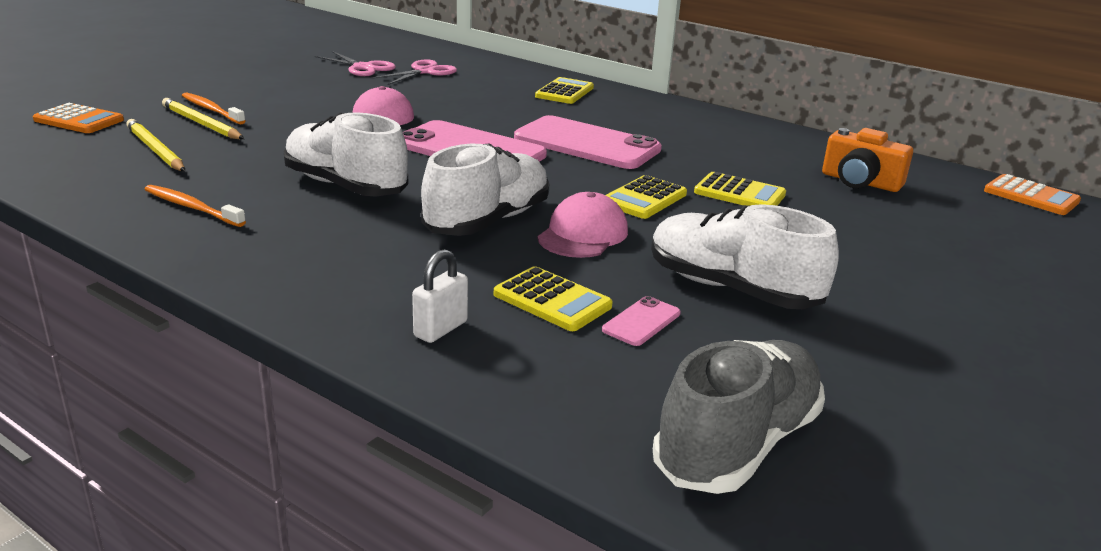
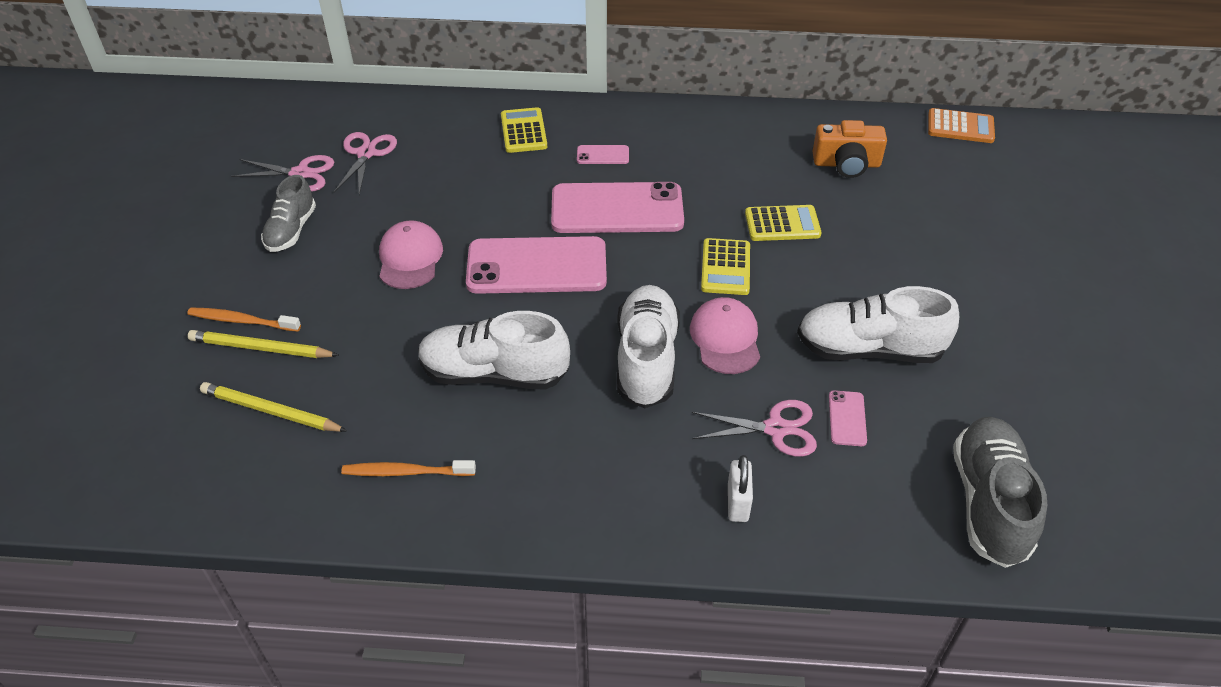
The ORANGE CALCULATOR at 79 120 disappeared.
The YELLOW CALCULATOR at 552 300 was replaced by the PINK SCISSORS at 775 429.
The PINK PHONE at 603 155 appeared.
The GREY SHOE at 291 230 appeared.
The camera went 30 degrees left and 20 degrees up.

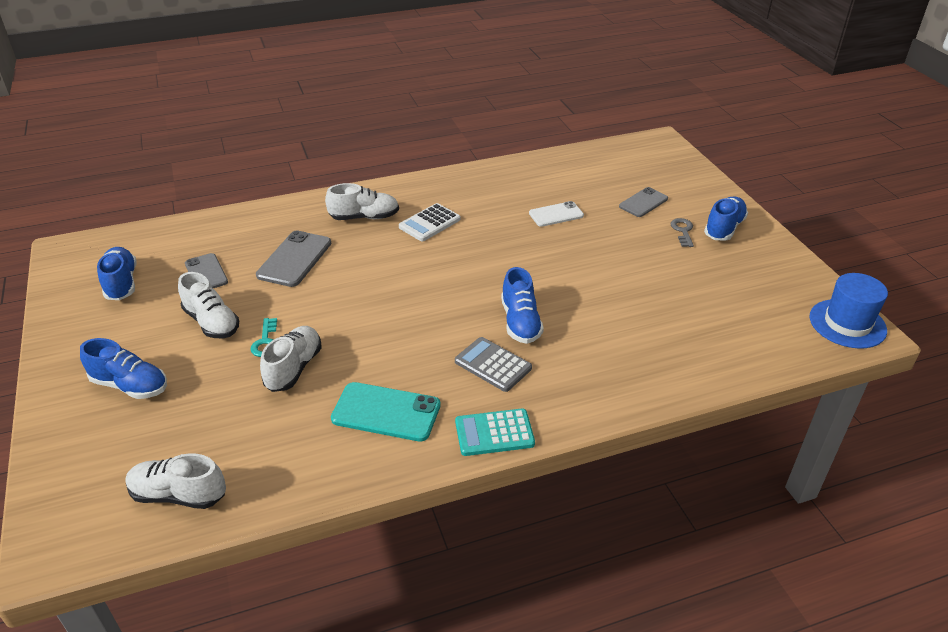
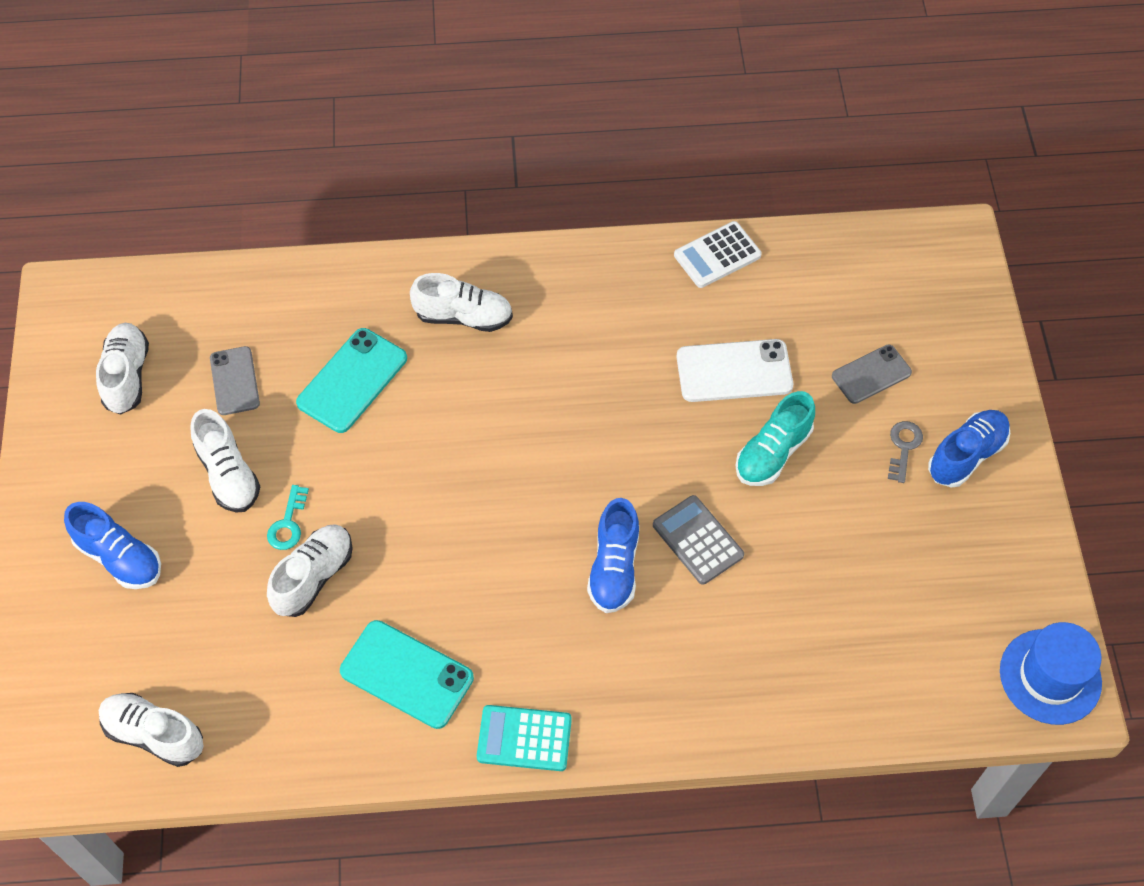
The WHITE PHONE at 556 214 changed to 1.51 times the size.
The WHITE CALCULATOR moved from 429 223 to 717 255.
The GREY PHONE at 295 259 became the TURQUOISE PHONE at 352 381.
The BLUE SHOE at 121 283 became the WHITE SHOE at 127 376.
The GREY CALCULATOR moved from 493 365 to 697 540.
The TURQUOISE SHOE at 772 453 appeared.
The camera went 15 degrees right and 20 degrees up.

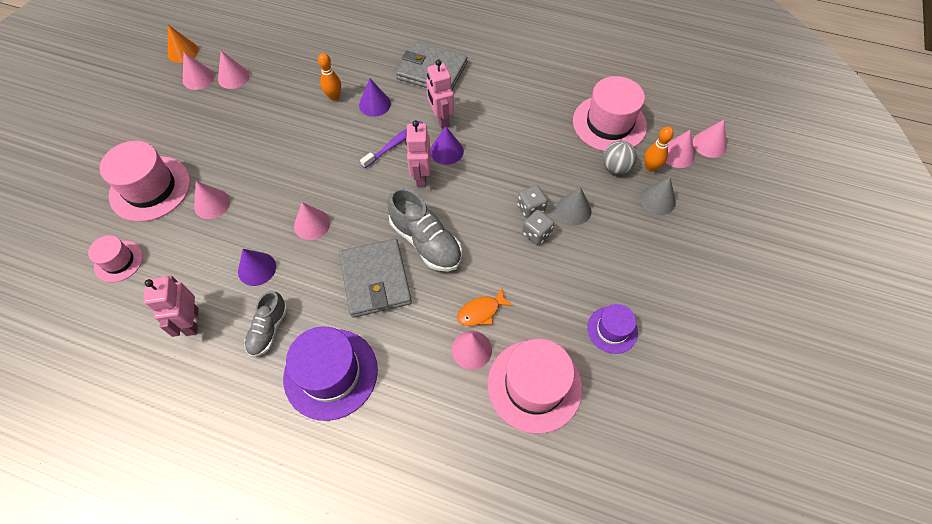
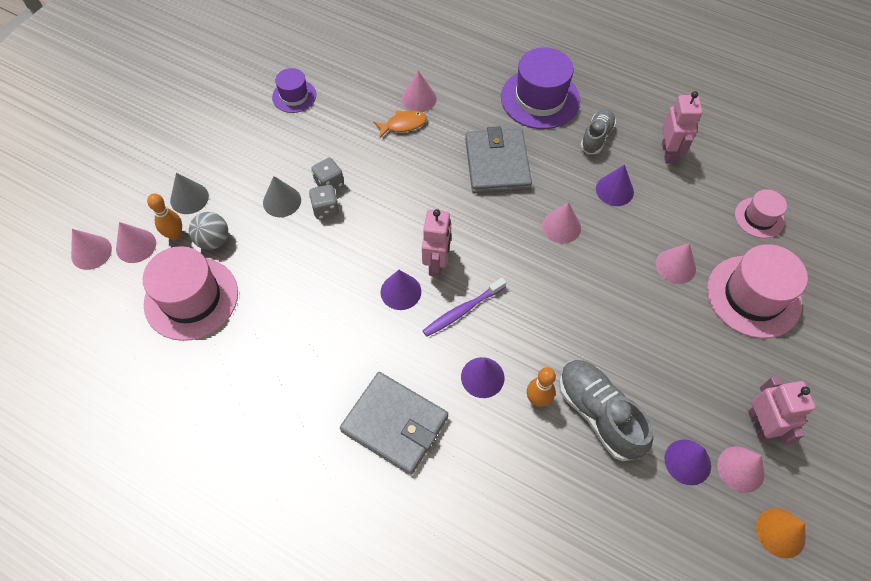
The PINK CONE at 233 77 became the PURPLE CONE at 687 462.
The PINK ROBOT moved from 441 119 to 760 425.
The GREY SHOE moved from 426 242 to 598 414.
The PINK HAT at 534 385 disappeared.
The camera went 170 degrees left and 0 degrees up.

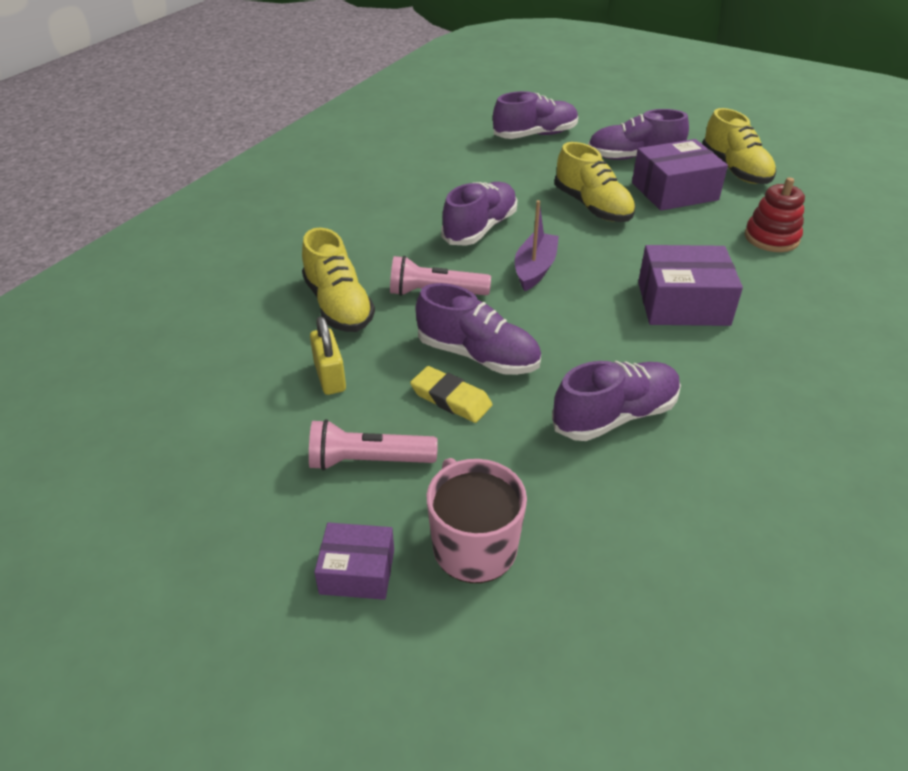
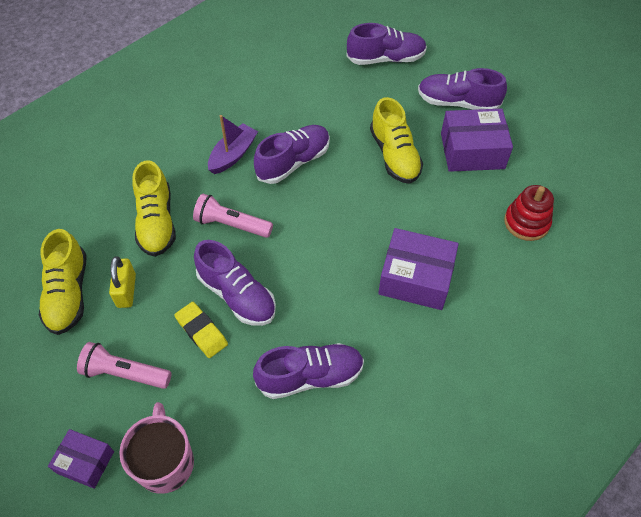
The YELLOW SHOE moved from 735 170 to 68 294.
The PURPLE BOAT moved from 535 269 to 233 155.
The camera went 15 degrees right and 15 degrees up.

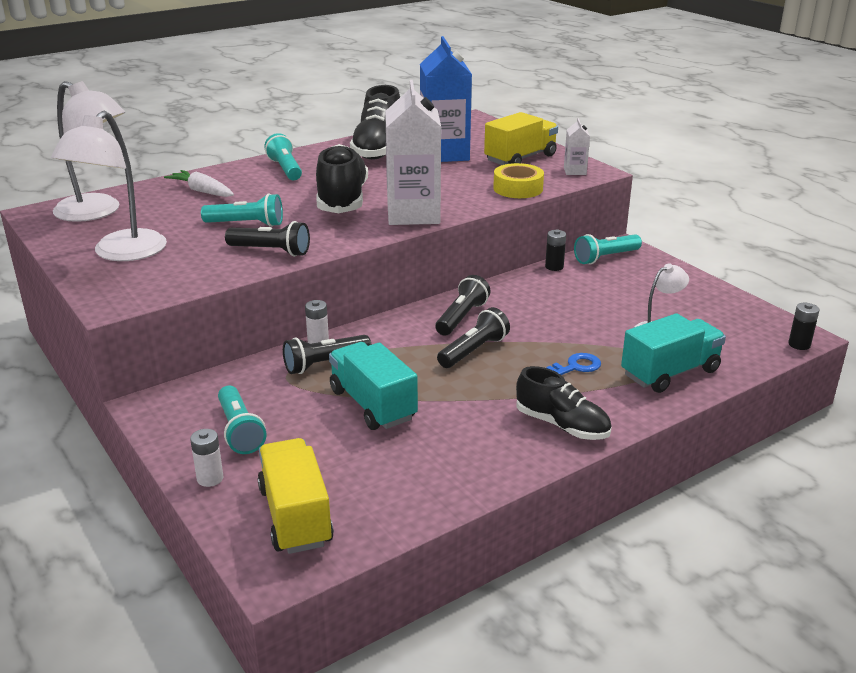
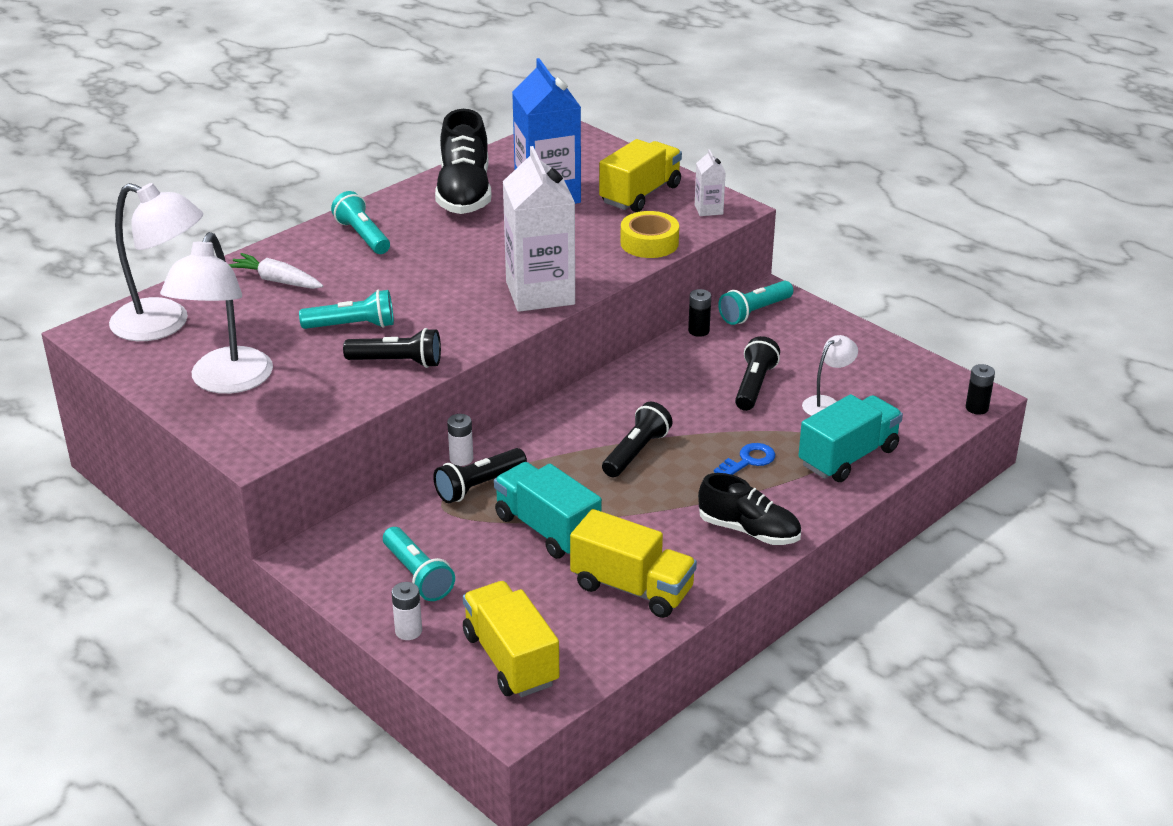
The BLACK SHOE at 342 200 disappeared.
The BLACK FLASHLIGHT moved from 462 317 to 754 386.
The YELLOW TRUCK at 632 588 appeared.
The camera went 10 degrees left and 5 degrees up.

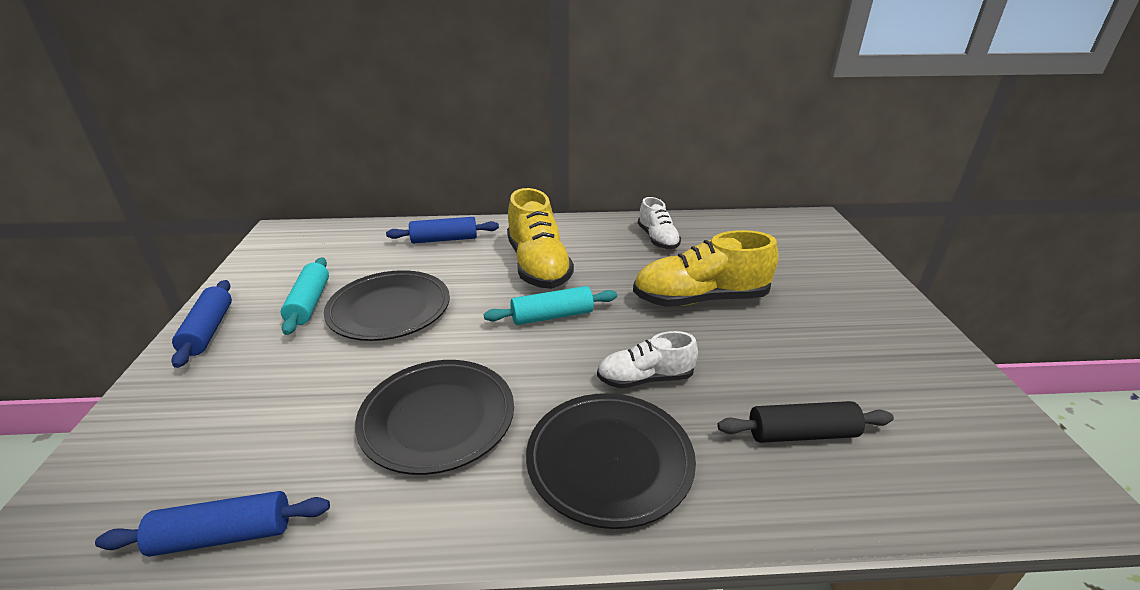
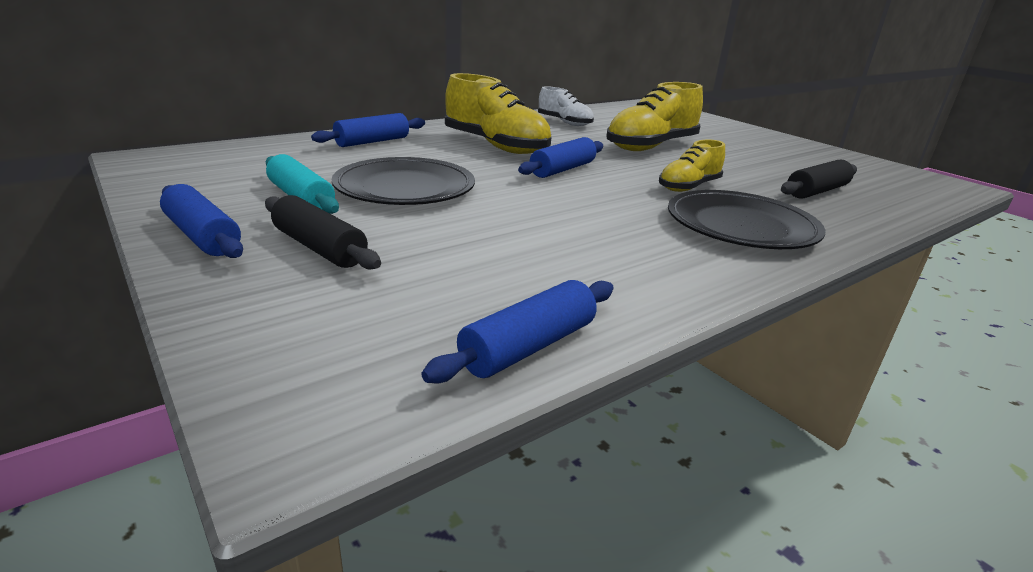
The TURQUOISE ROLLING PIN at 552 316 became the BLUE ROLLING PIN at 562 169.
The WHITE SHOE at 645 378 became the YELLOW SHOE at 688 187.
The BLACK PLATE at 437 419 disappeared.
The BLACK ROLLING PIN at 319 248 appeared.
The camera went 35 degrees left and 5 degrees down.

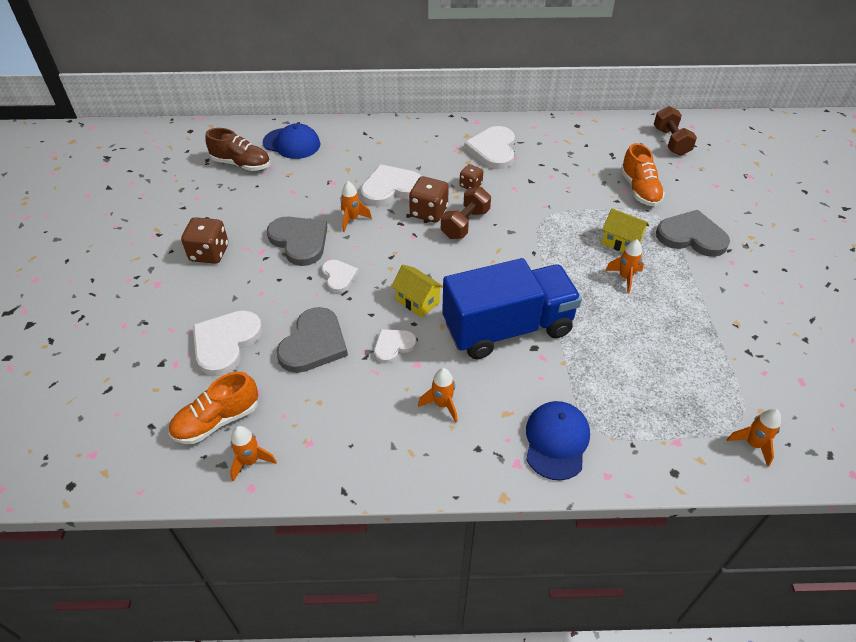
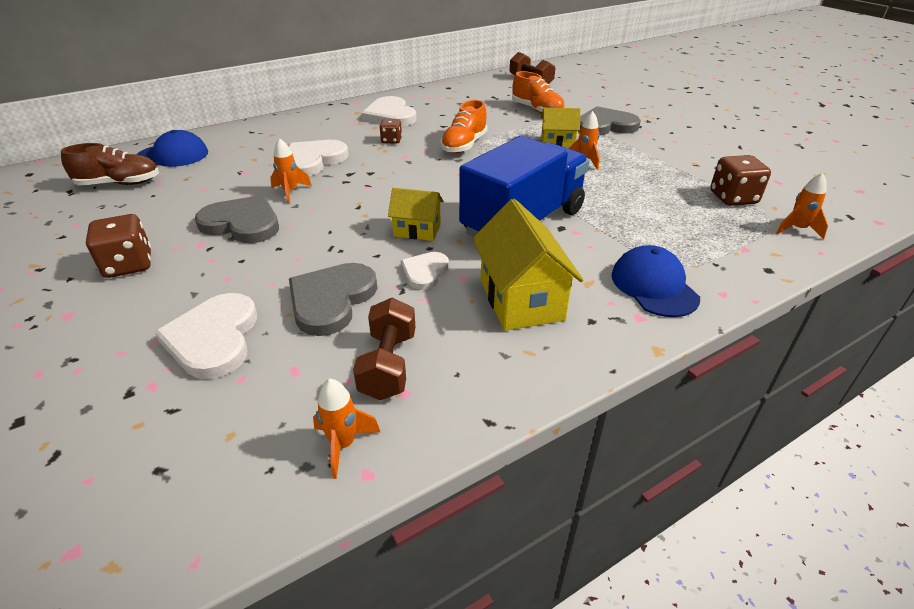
The BROWN DICE moved from 429 212 to 733 198.
The BROWN DUMBBELL moved from 465 224 to 388 365.
The WHITE HEART at 338 277 disappeared.
The GREY HEART at 314 343 turned 150 degrees counterclockwise.
The ORANGE ROCKET at 442 404 was replaced by the YELLOW HOUSE at 521 299.
The ORANGE SHOE moved from 217 420 to 464 145.
The camera went 30 degrees left and 10 degrees down.

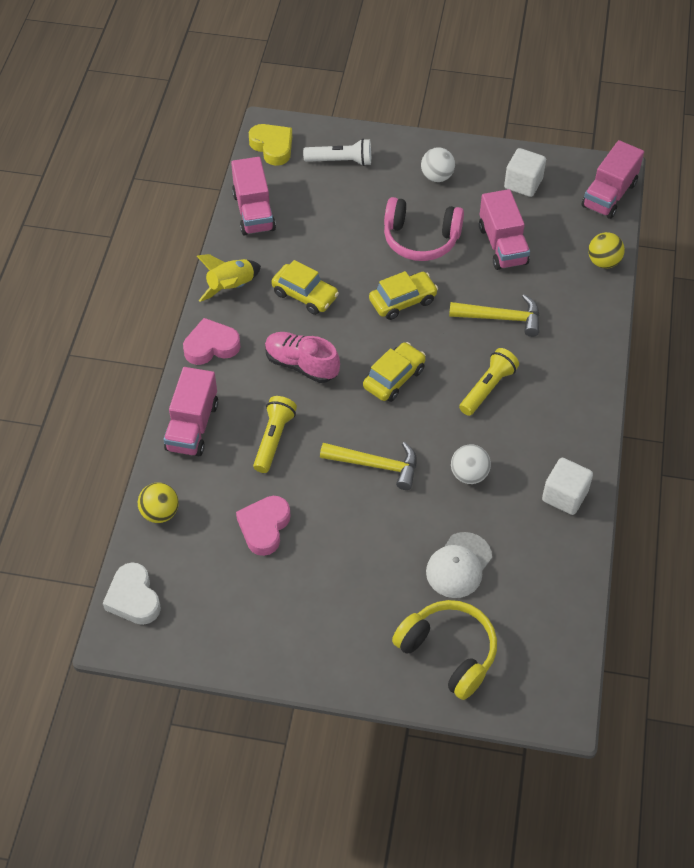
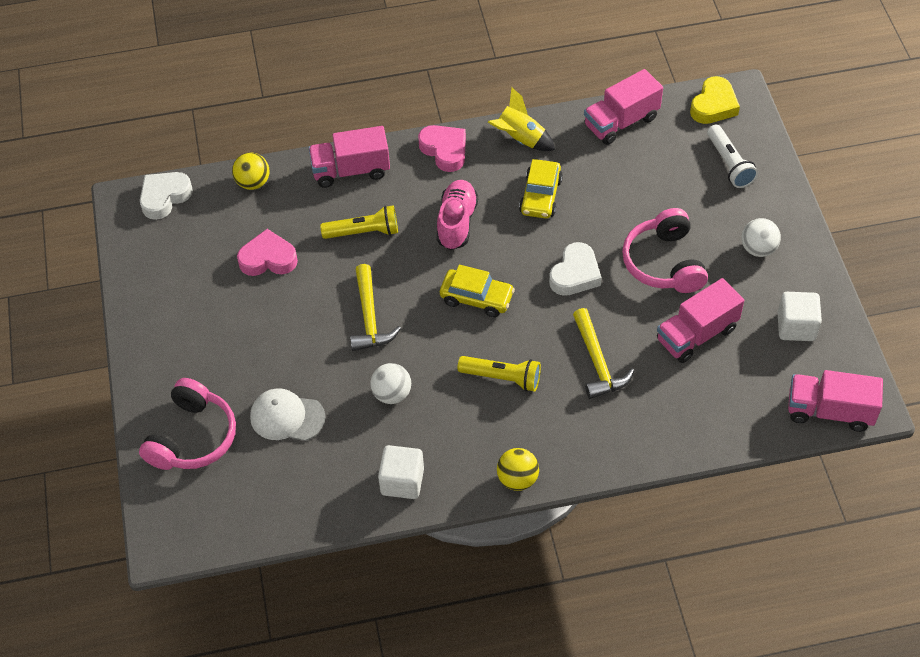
The YELLOW BALL moved from 603 262 to 517 479.
The YELLOW CAR at 402 301 was replaced by the WHITE HEART at 575 274.
The YELLOW HEADPHONES at 448 652 became the PINK HEADPHONES at 193 437.
The camera went 70 degrees right and 0 degrees up.

